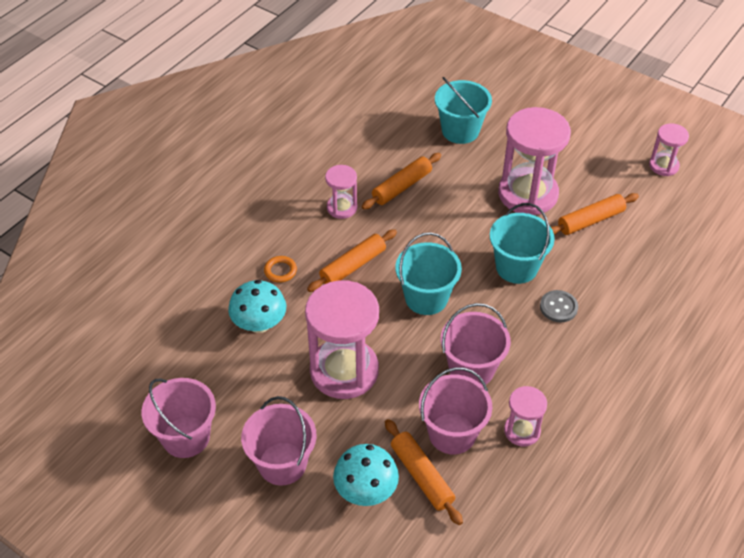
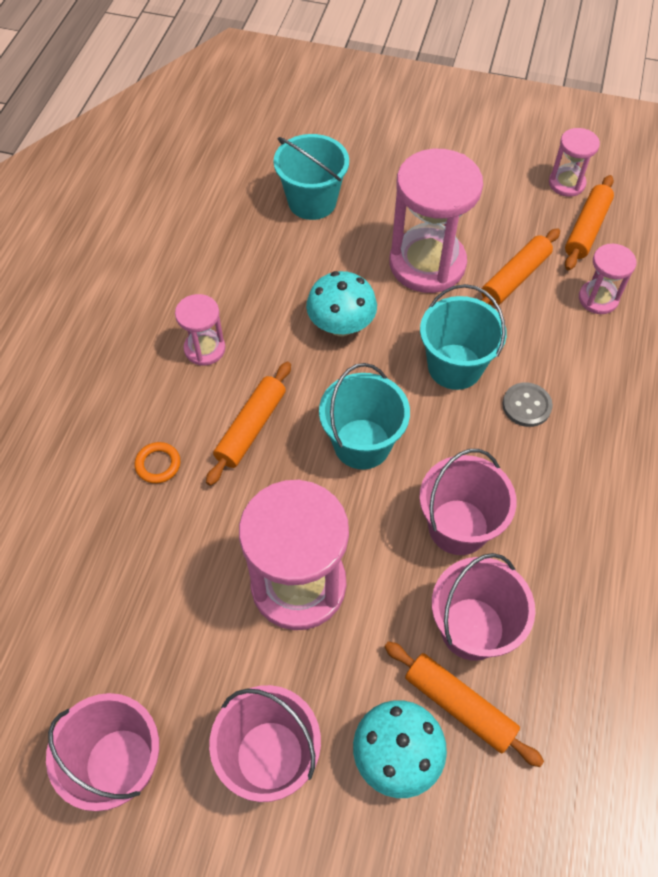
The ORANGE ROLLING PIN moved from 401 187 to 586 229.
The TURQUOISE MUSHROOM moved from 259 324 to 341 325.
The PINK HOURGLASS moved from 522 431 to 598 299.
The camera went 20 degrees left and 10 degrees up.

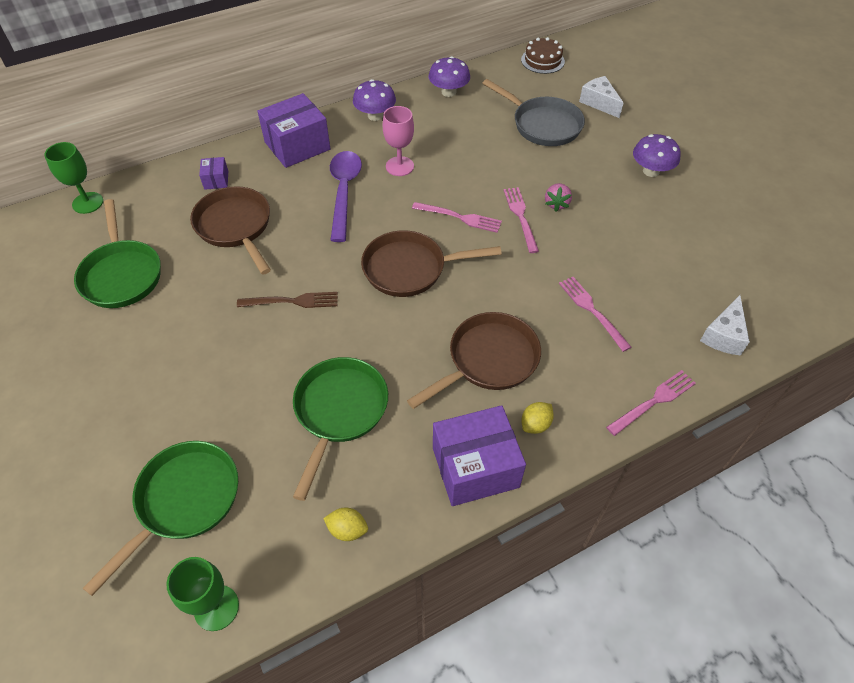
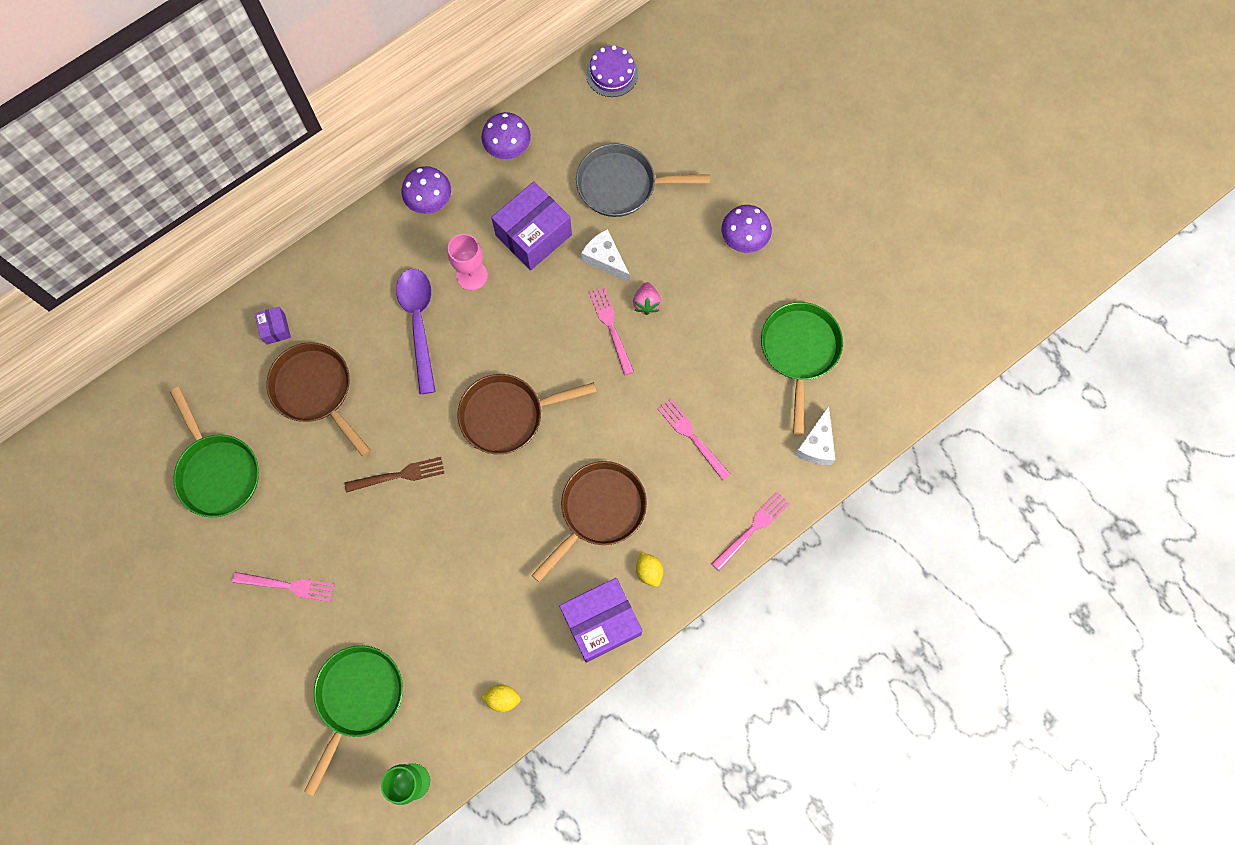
The BROWN CAKE at 542 60 became the PURPLE CAKE at 612 73.
The WHITE CHEESE moved from 599 103 to 605 259.
The GREY PAN at 543 125 turned 150 degrees clockwise.
The PURPLE BOX moved from 297 146 to 533 235.
The GREEN GOBLET at 87 203 disappeared.
The PINK FORK moved from 460 217 to 288 585.
The GREEN PAN moved from 339 411 to 799 351.
The YELLOW LEMON at 535 424 turned 60 degrees counterclockwise.
The camera went 10 degrees left and 20 degrees up.

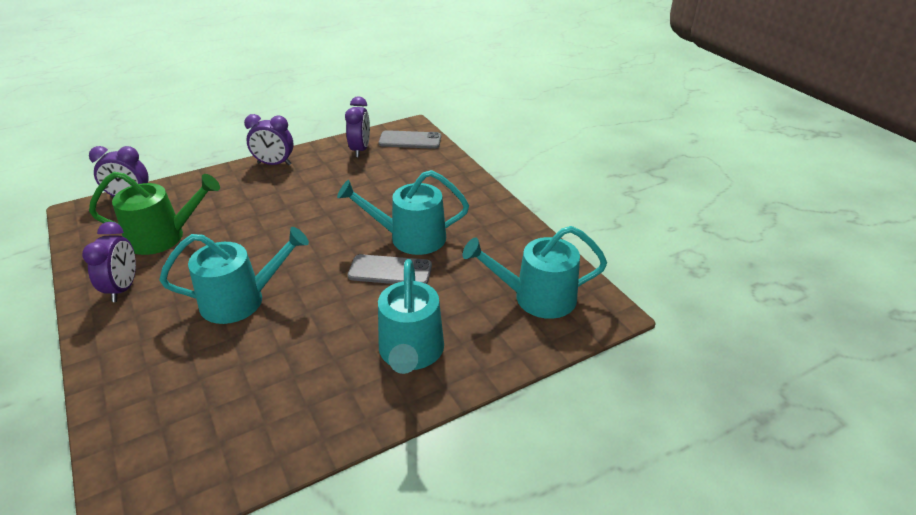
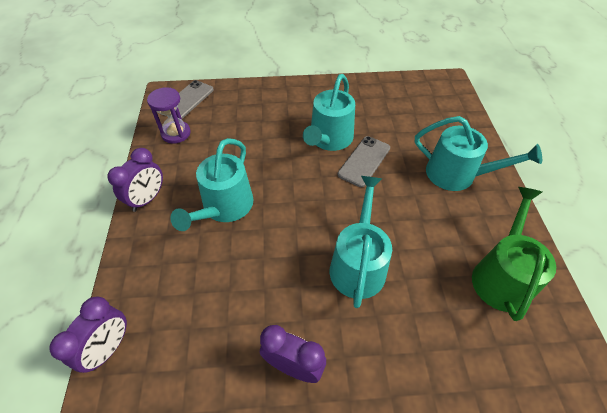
The PURPLE CLOCK at 360 150 was replaced by the PURPLE HOURGLASS at 176 133.
The GREEN WATERING CAN moved from 163 237 to 501 276.
The TURQUOISE WATERING CAN moved from 537 297 to 224 207.
The camera went 65 degrees left and 15 degrees up.

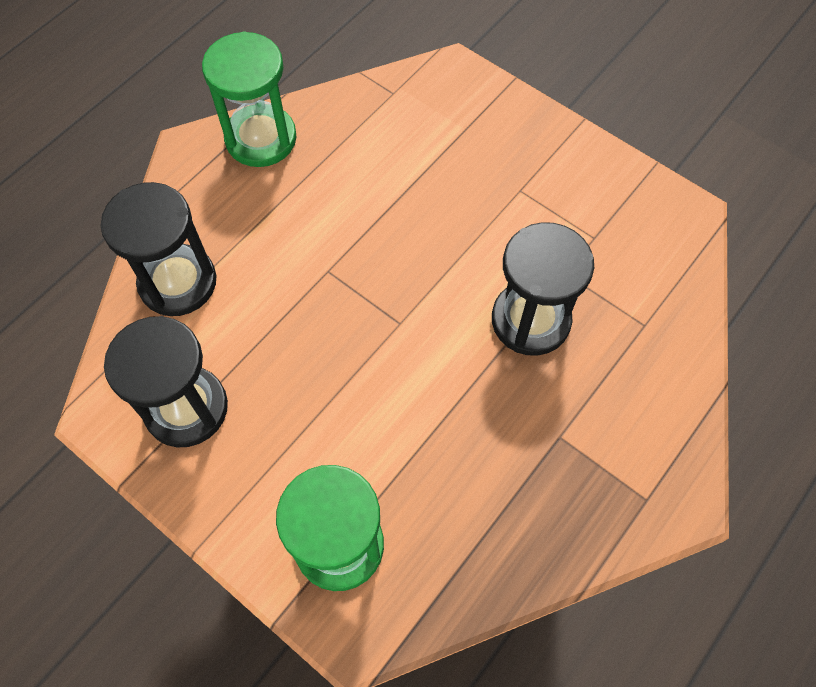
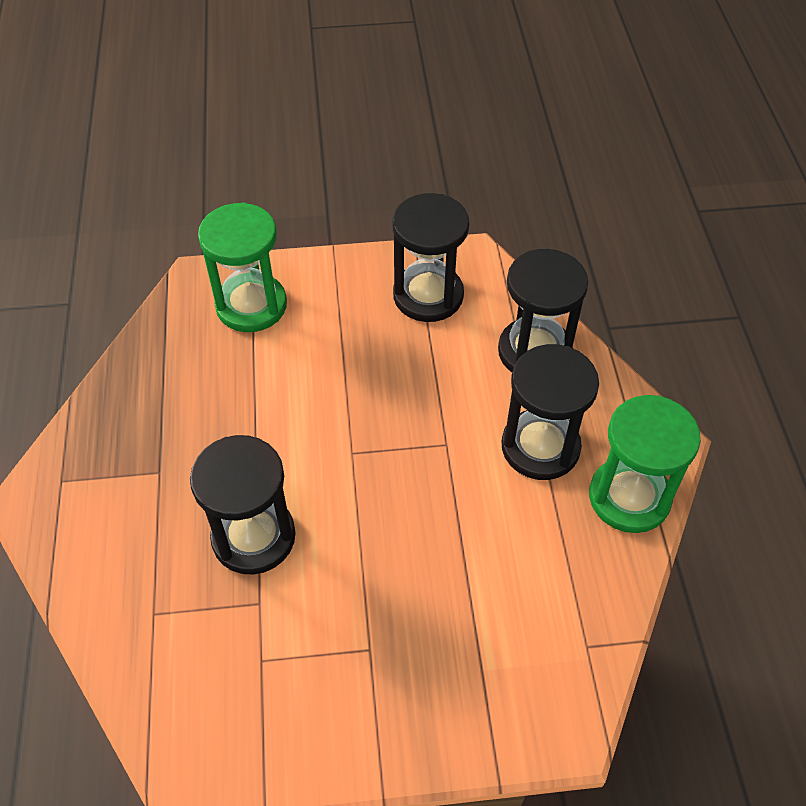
The BLACK HOURGLASS at 540 447 appeared.
The camera went 135 degrees right and 10 degrees down.

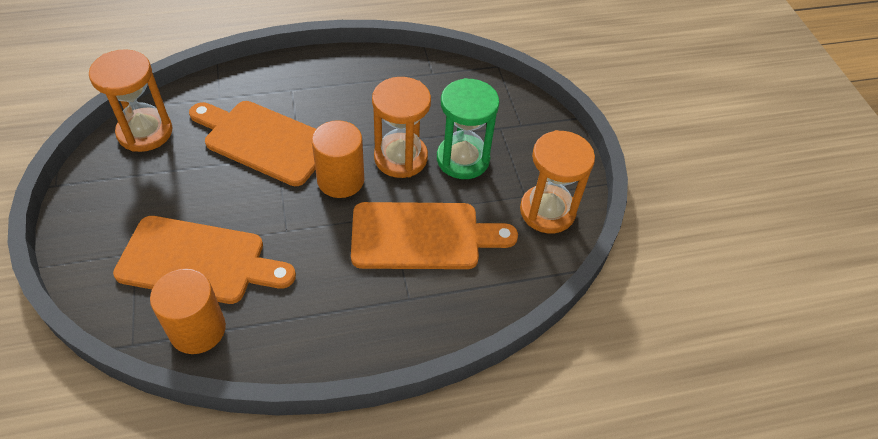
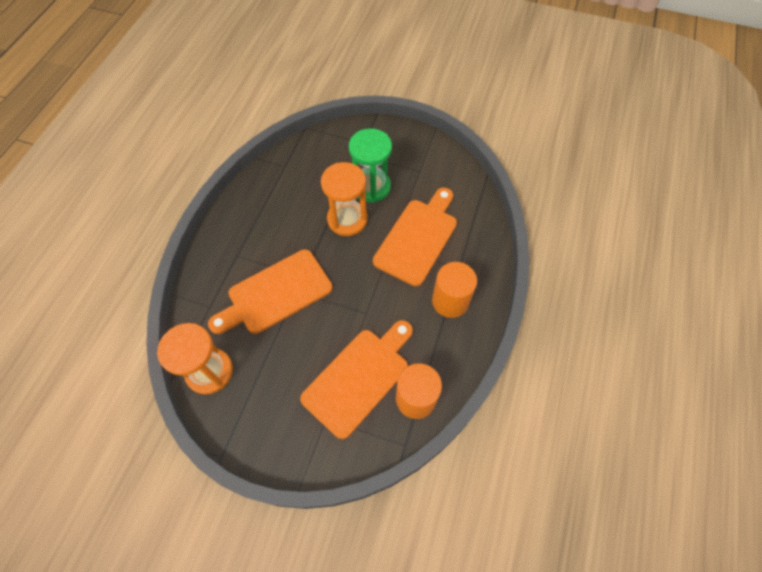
The ORANGE CYLINDER moved from 340 180 to 450 301.
The ORANGE HOURGLASS at 547 211 disappeared.
The camera went 55 degrees left and 10 degrees up.

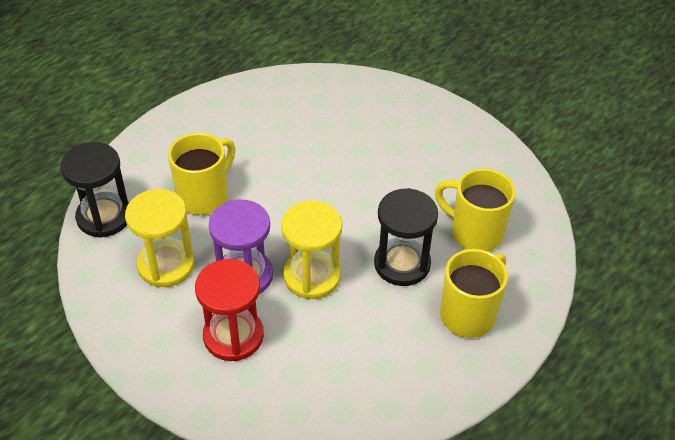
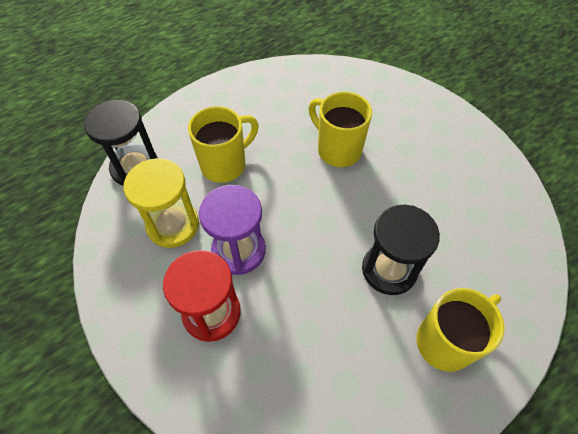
The YELLOW MUG moved from 474 233 to 337 149.
The YELLOW HOURGLASS at 312 276 disappeared.
The camera went 15 degrees right and 10 degrees up.

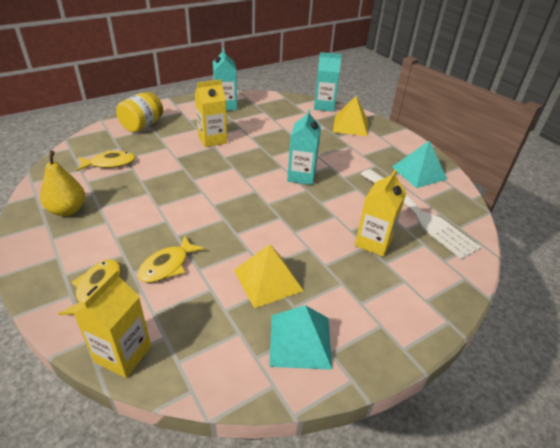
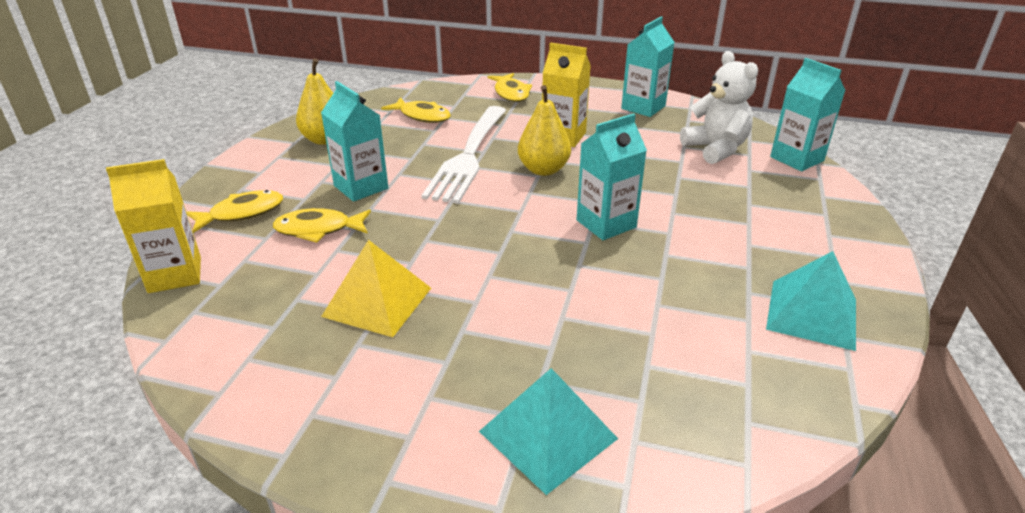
The YELLOW JAR at 142 125 was replaced by the YELLOW FISH at 511 93.
The YELLOW PYRAMID at 350 125 disappeared.
The WHITE FORK moved from 417 213 to 468 155.
The YELLOW CARTON at 373 242 disappeared.
The TURQUOISE PYRAMID moved from 300 341 to 547 435.
The WHITE TEDDY BEAR at 716 149 appeared.
The TURQUOISE CARTON at 361 187 appeared.
The YELLOW PEAR at 543 170 appeared.
The camera went 50 degrees right and 5 degrees down.

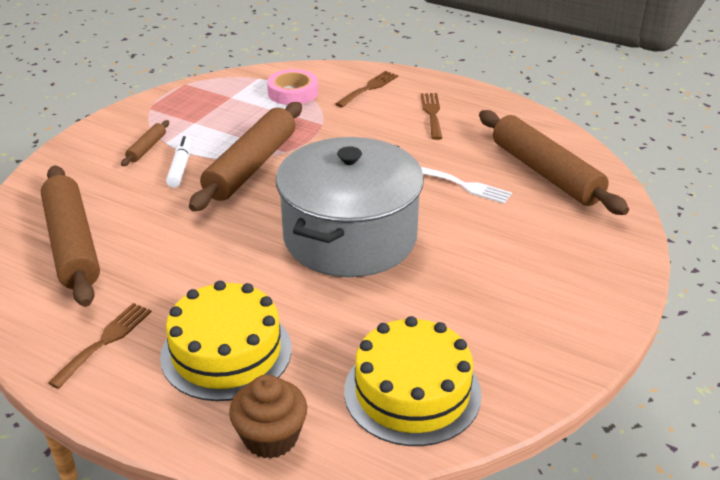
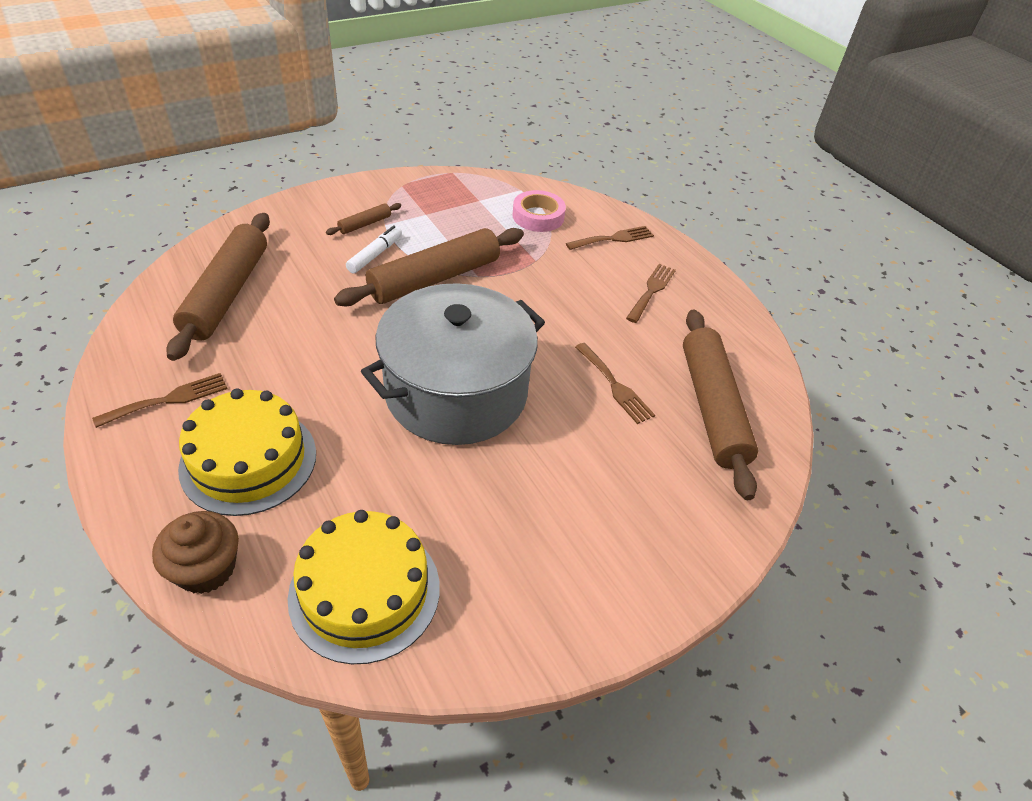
The WHITE FORK at 465 186 became the BROWN FORK at 615 386.
The camera went 25 degrees right and 10 degrees up.

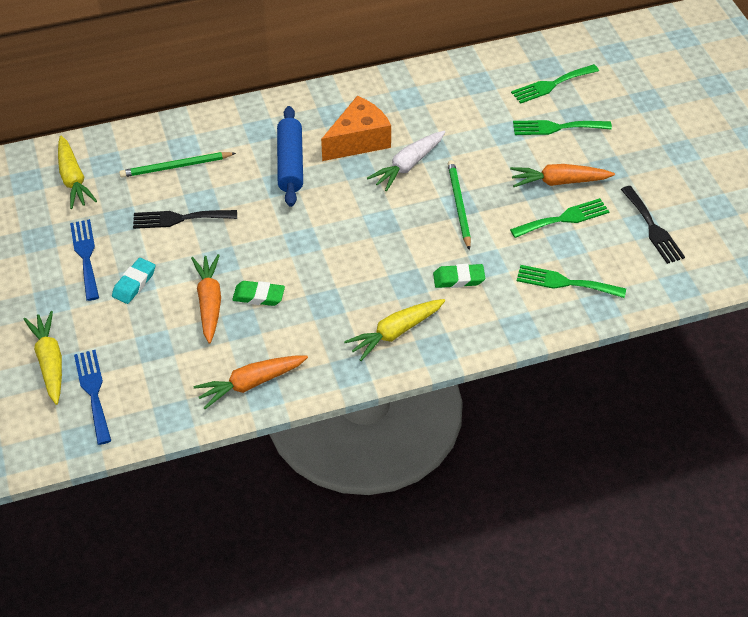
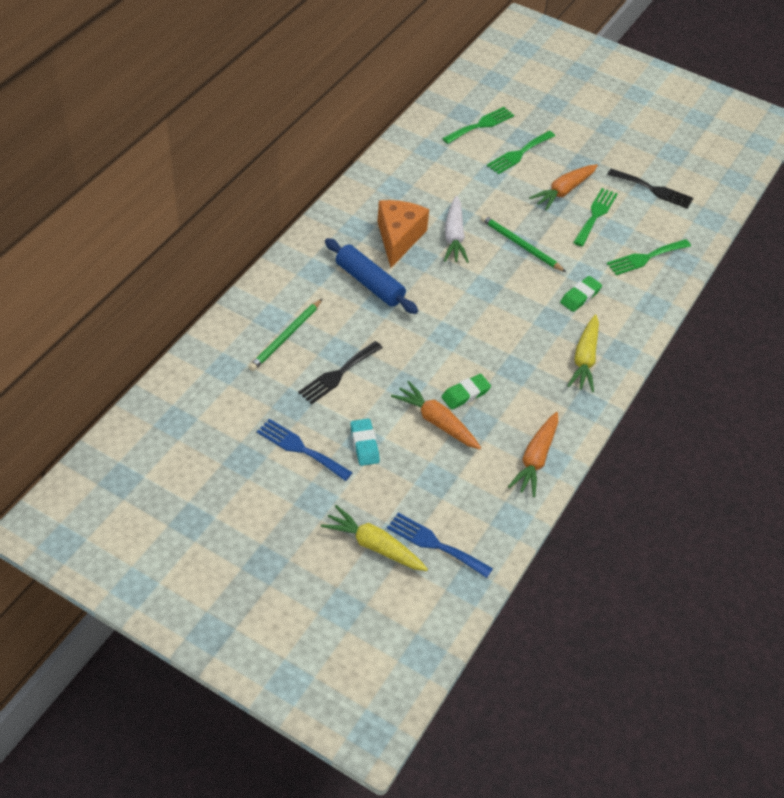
The GREEN FORK at 551 85 turned 150 degrees counterclockwise.
The YELLOW CARROT at 73 179 disappeared.
The camera went 45 degrees left and 0 degrees up.

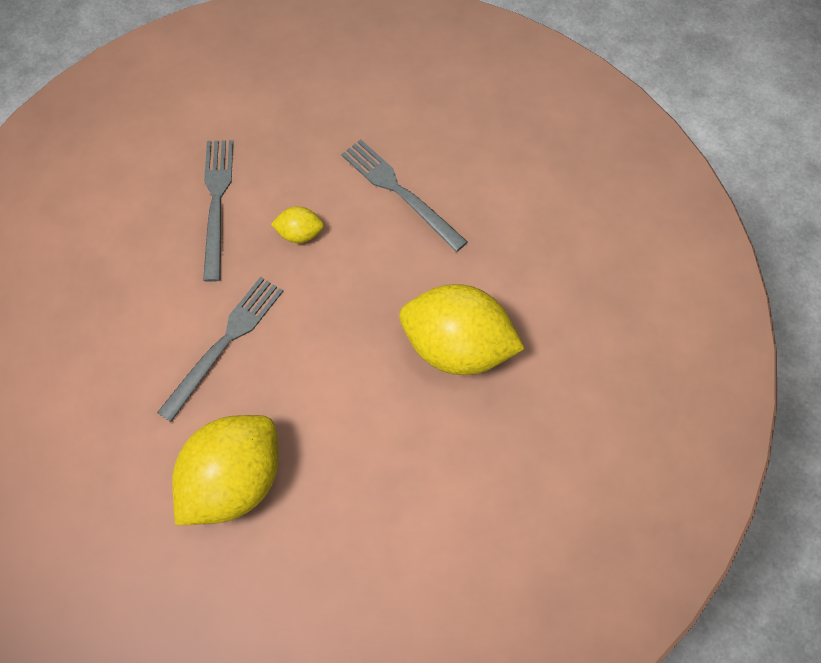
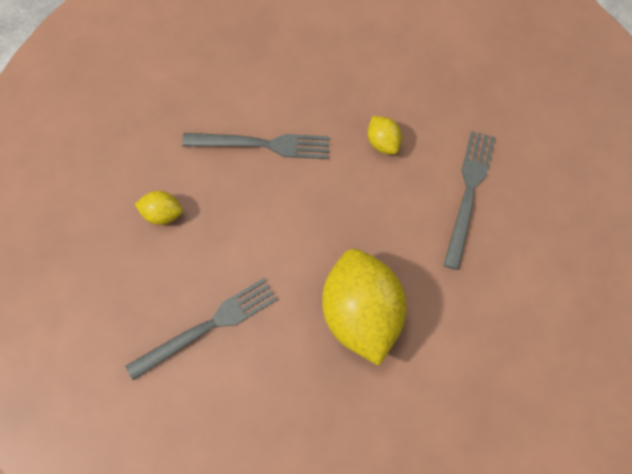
The GREY FORK moved from 216 203 to 207 326.
The YELLOW LEMON at 234 481 changed to 0.44 times the size.
The camera went 60 degrees right and 5 degrees up.

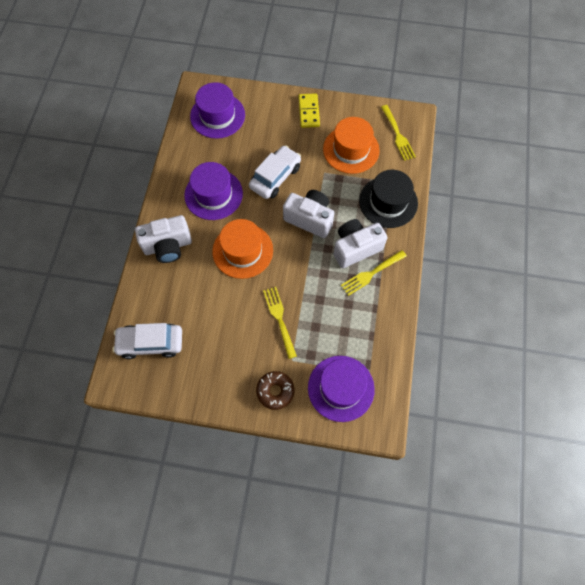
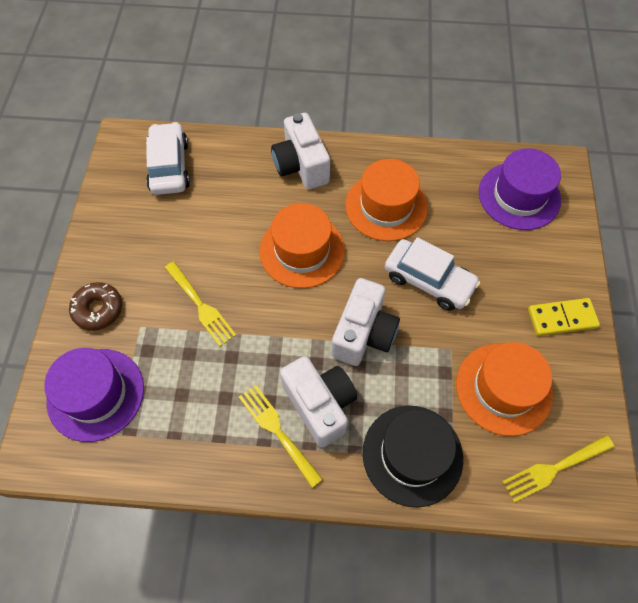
The PURPLE HAT at 213 194 became the ORANGE HAT at 386 206.
The YELLOW FORK at 279 319 turned 75 degrees clockwise.
The camera went 85 degrees right and 5 degrees down.

